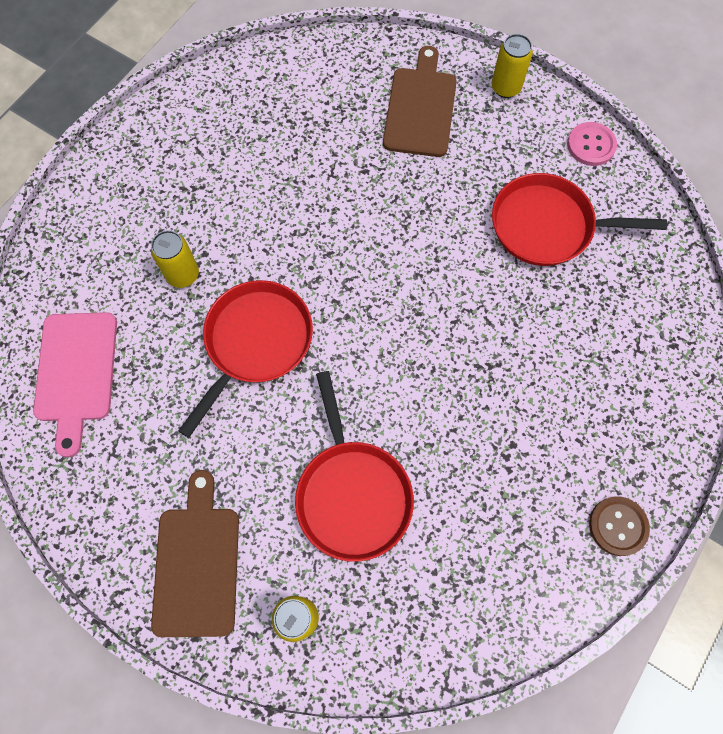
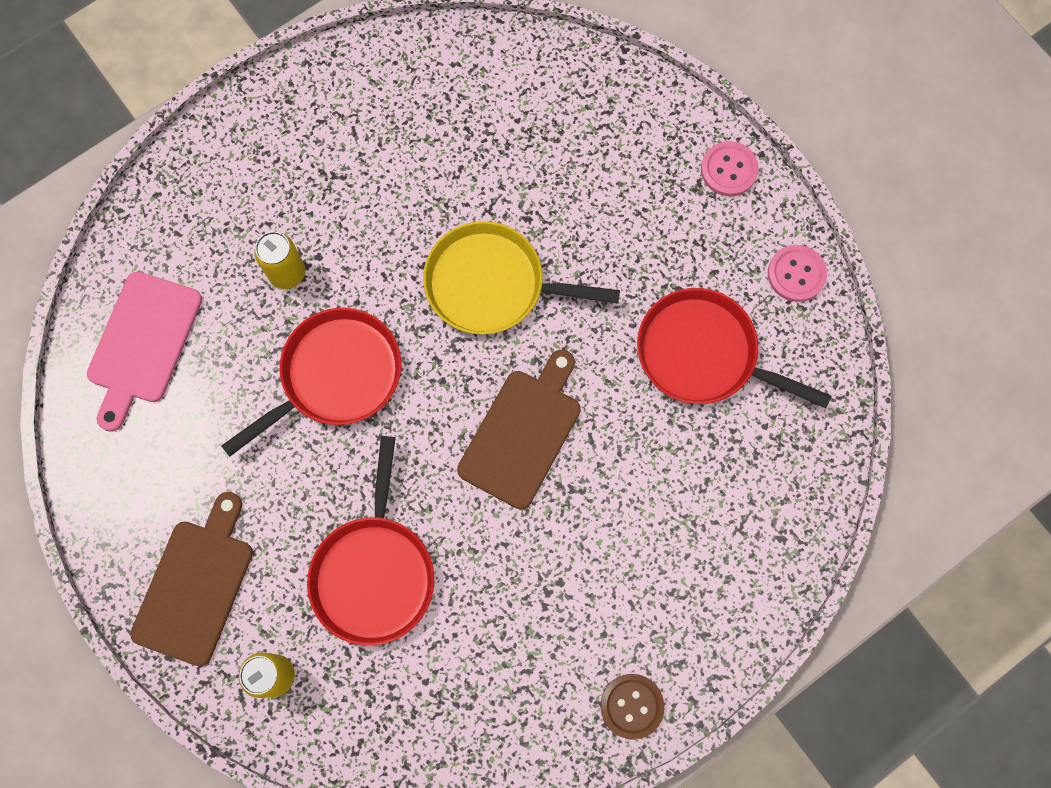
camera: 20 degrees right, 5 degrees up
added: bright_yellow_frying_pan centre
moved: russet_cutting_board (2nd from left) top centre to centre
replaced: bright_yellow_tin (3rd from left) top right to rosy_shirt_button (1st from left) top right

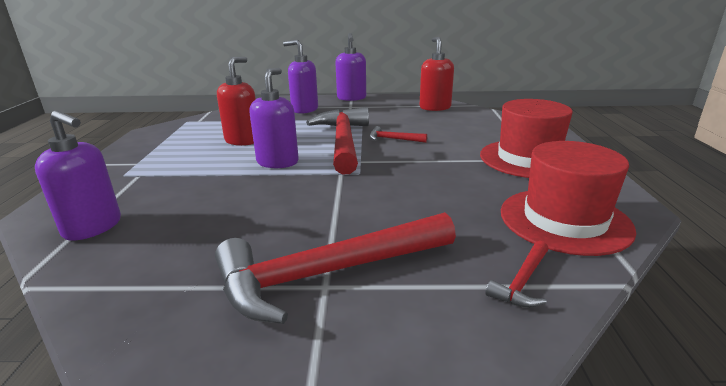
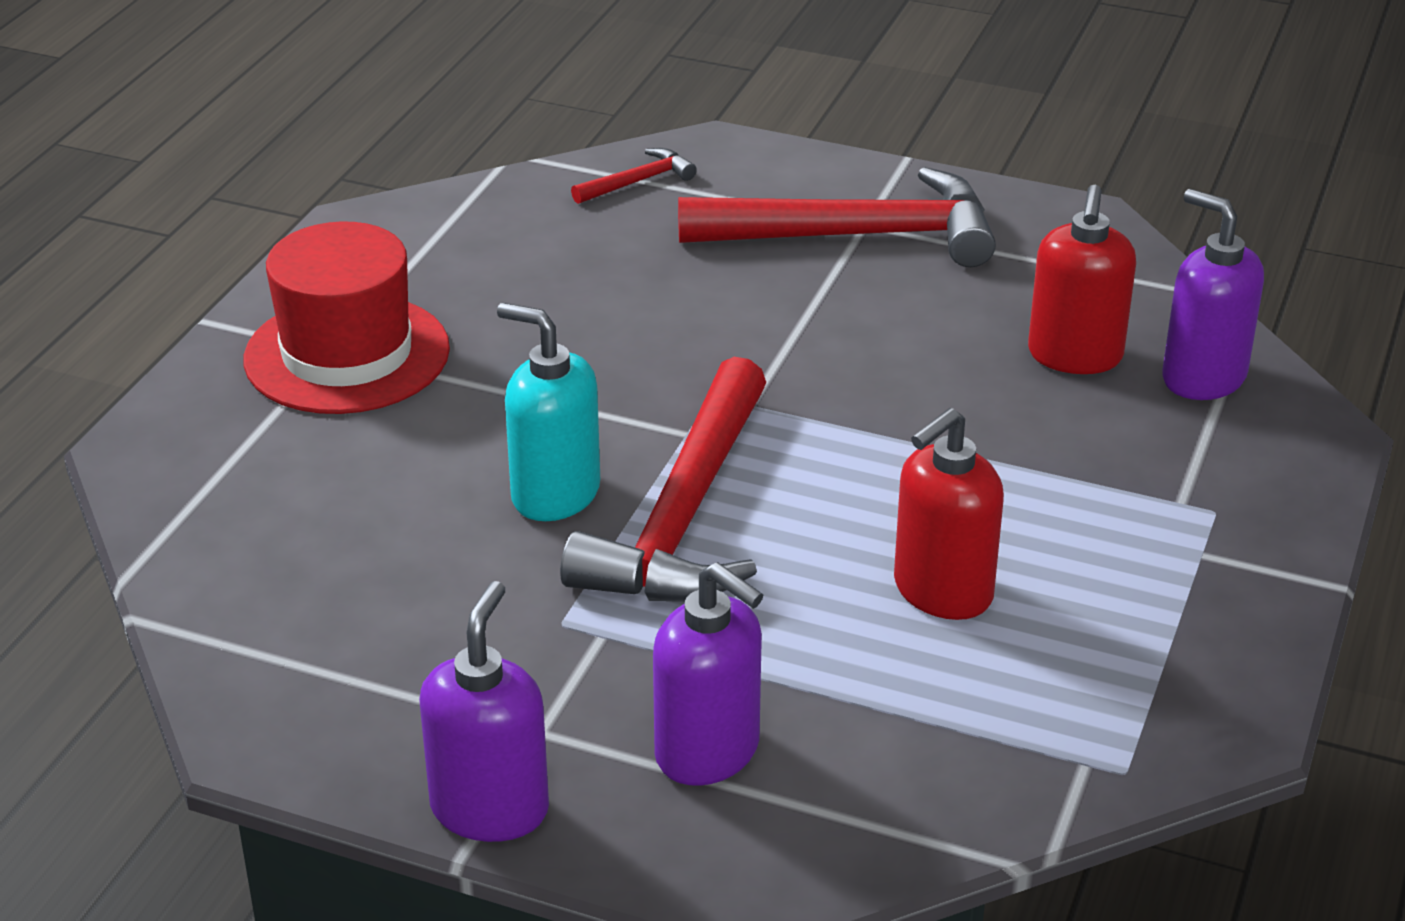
camera: 160 degrees left, 10 degrees up
removed: royal_purple_pump_bottle (2nd from left) top centre; scarlet_top_hat (2nd from left) middle right
moved: scarlet_pump_bottle (2nd from left) top centre to top right
replaced: scarlet_carpenter's_hammer (3rd from left) centre to aqua_pump_bottle centre

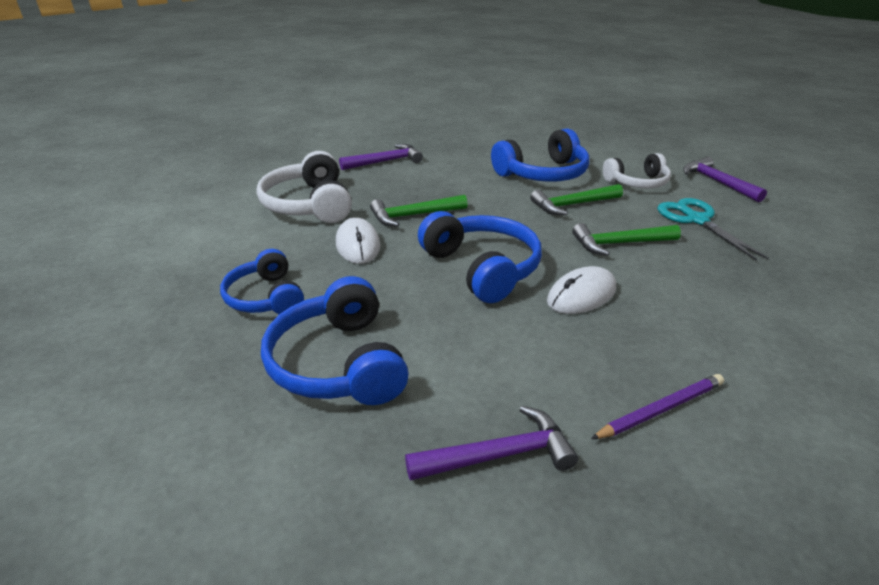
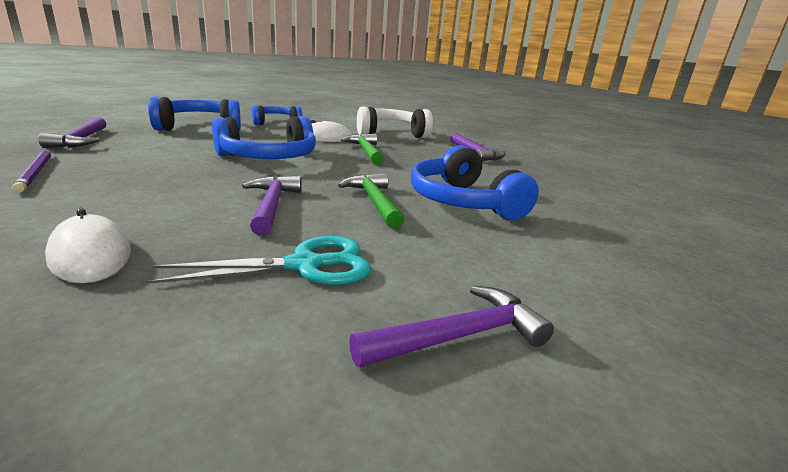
camera: 90 degrees right, 10 degrees down
removed: white_headphones (2nd from left) top right
moved: white_mouse (2nd from left in the first image) centre to white_mouse (1st from left) middle left
recoloured: leaf-green_carpenter's_hammer (3rd from left) middle right to royal_purple_carpenter's_hammer (2nd from left) centre

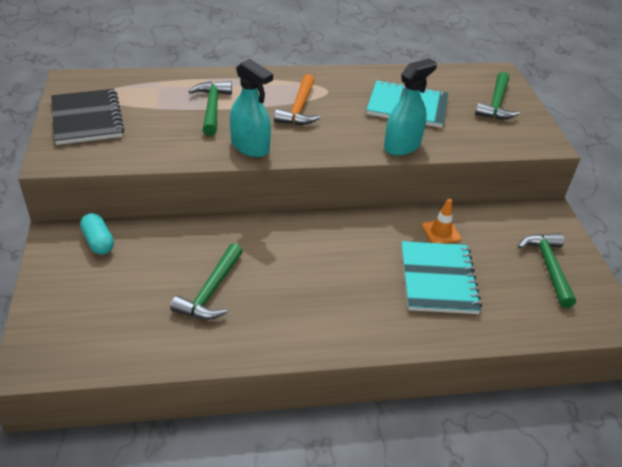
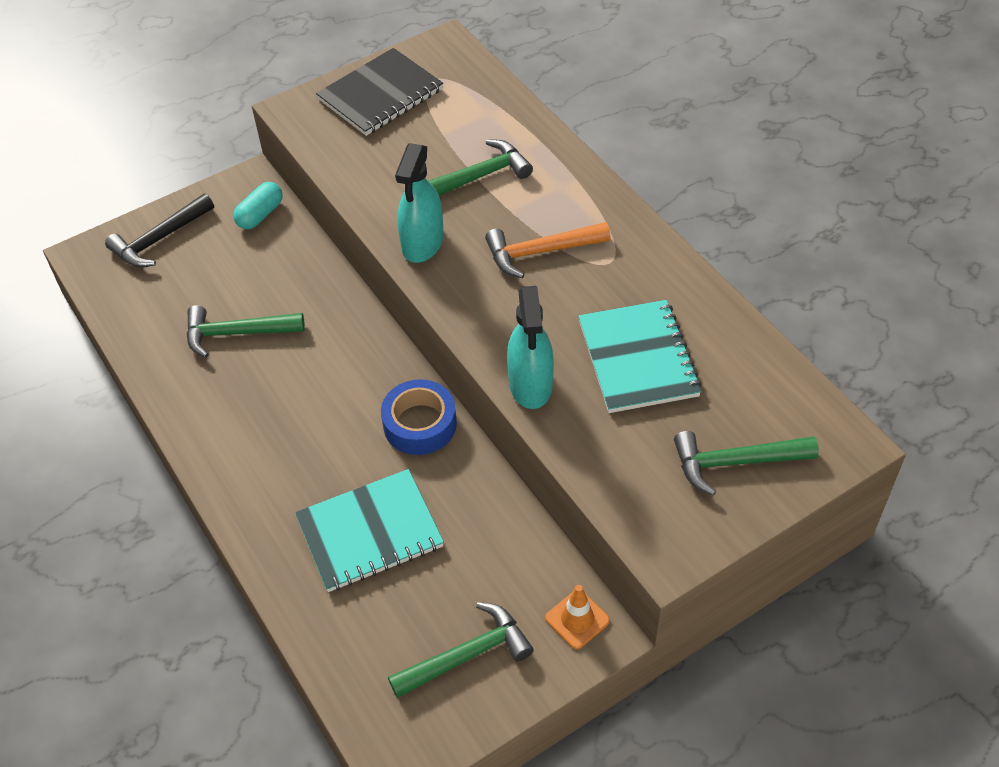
camera: 70 degrees right, 10 degrees up
added: jet-black_carpenter's_hammer top left; blue_roll_of_tape centre
moved: orange_traffic_cone middle right to bottom centre
turned: aqua_spray_bottle (2nd from left) top centre = centre 60 degrees clockwise

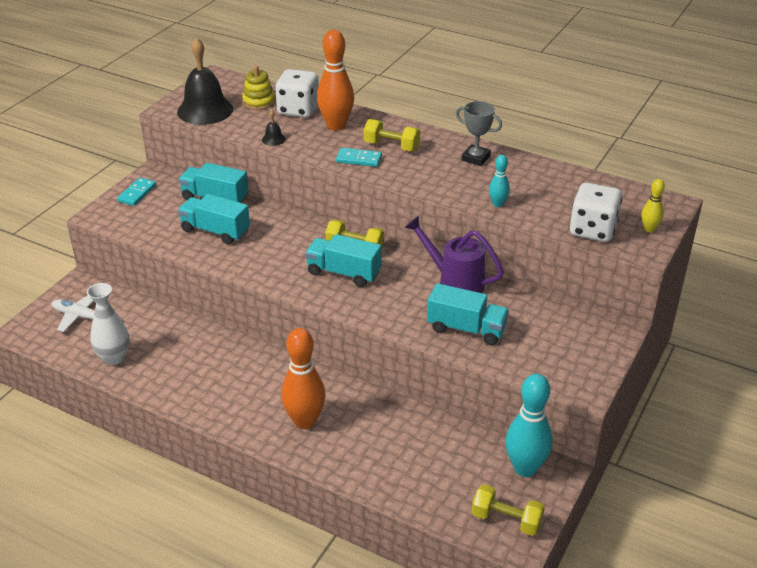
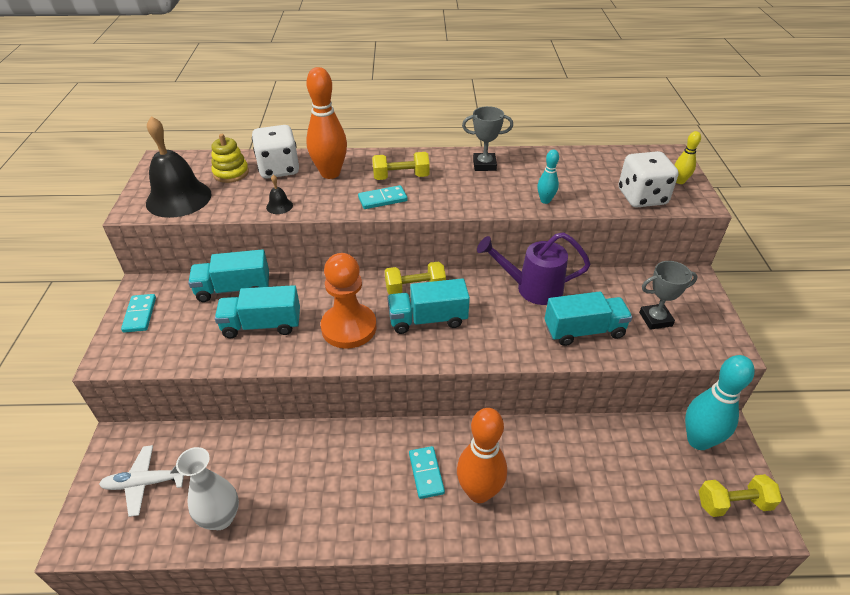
camera: 30 degrees left, 5 degrees up
added: orange_chess_pawn centre; aqua_domino_piece (3rd from left) bottom centre; grey_prize_cup (2nd from left) middle right

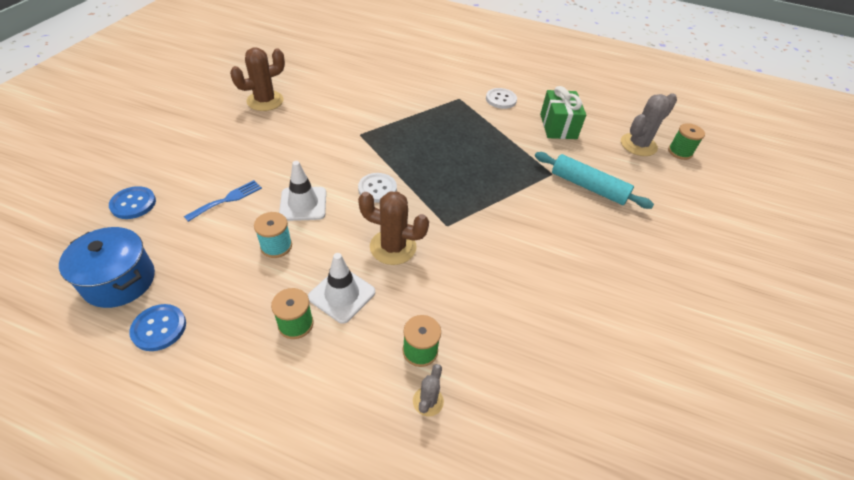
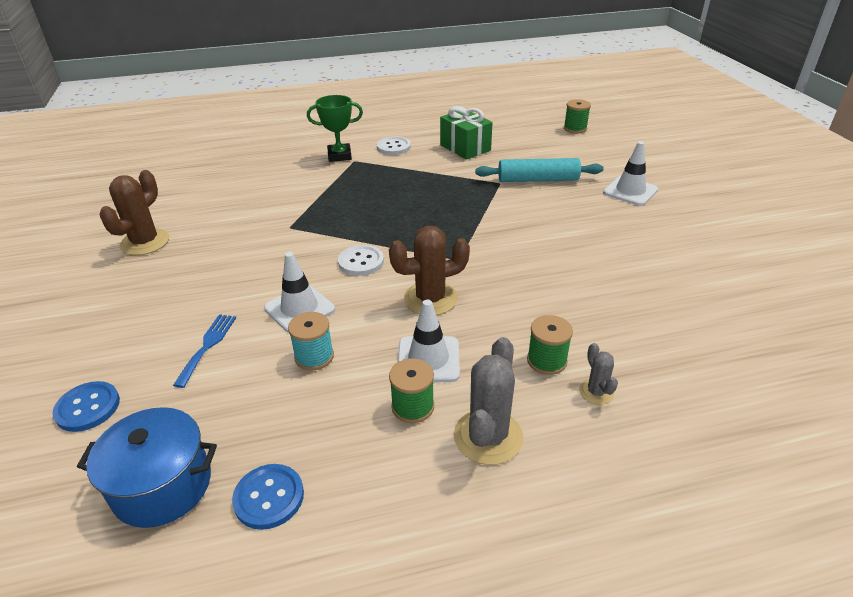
camera: 30 degrees left, 10 degrees down
added: leaf-green_prize_cup top centre; white_traffic_cone (3rd from left) top right
moved: grey_saguaro_cactus (2nd from left in the first image) top right to grey_saguaro_cactus (1st from left) bottom centre

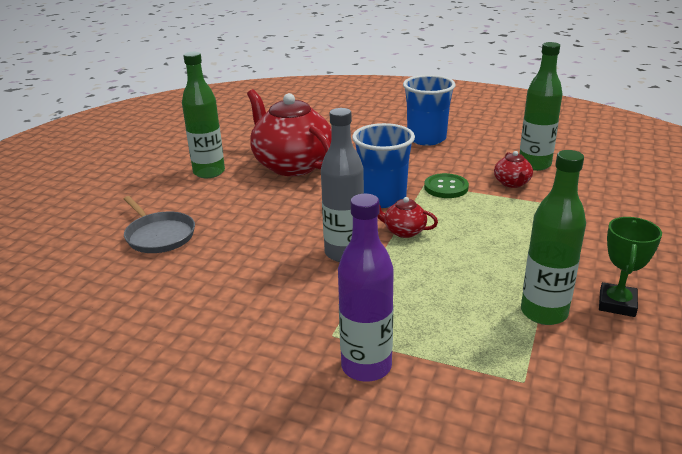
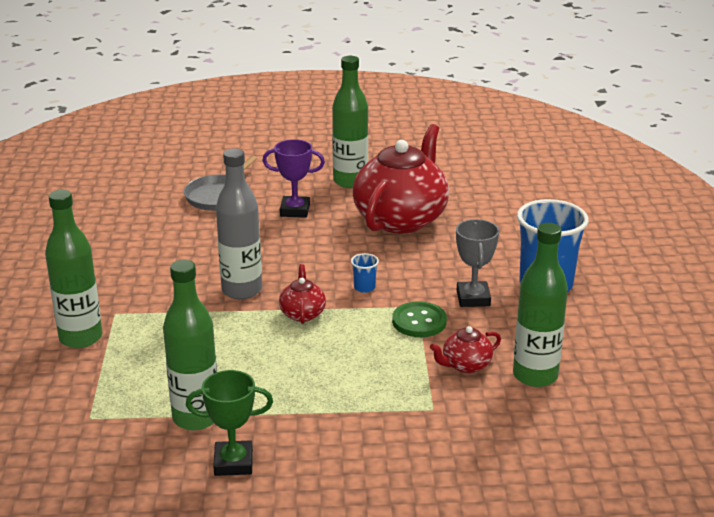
camera: 65 degrees right, 0 degrees up
added: royal_purple_prize_cup centre; grey_prize_cup middle right
recoloured: royal_purple_drink_bottle centre to leaf-green_drink_bottle (1st from left) middle left
resized: blue_tumbler (1st from left) centre = centre x0.40

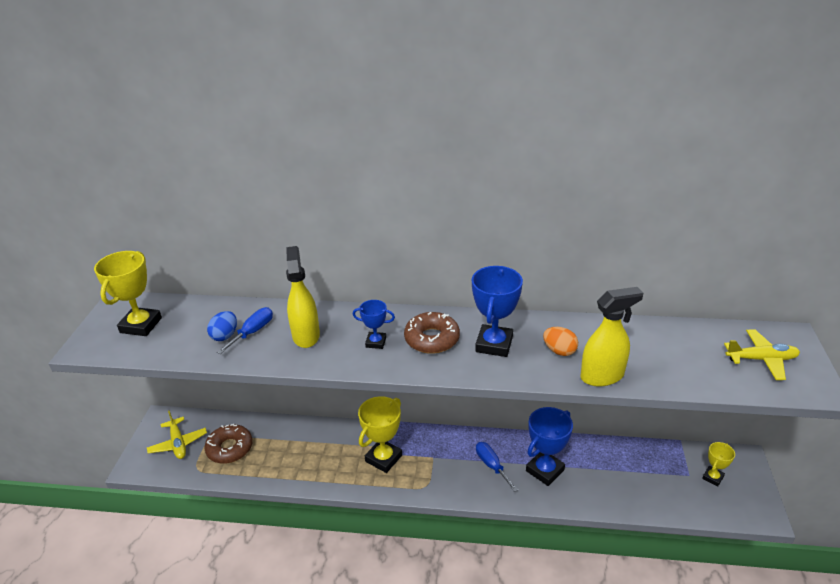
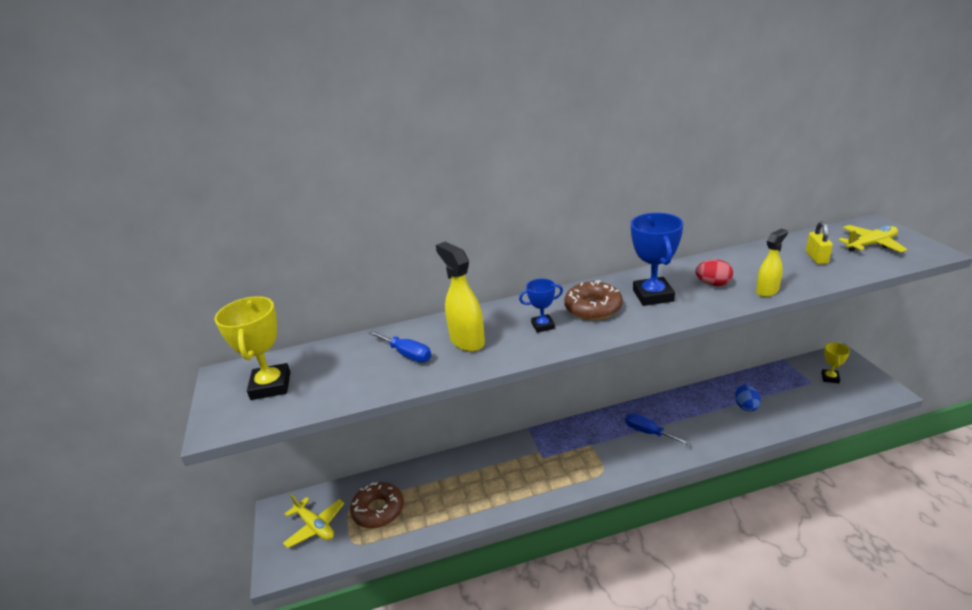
camera: 20 degrees left, 5 degrees down
removed: bright_yellow_prize_cup (2nd from left) bottom centre; blue_prize_cup (3rd from left) bottom centre
added: bright_yellow_padlock middle right
moved: blue_egg middle left to middle right
recoloured: orange_egg middle right to scarlet_egg middle right
turned: blue_hand_screwdriver (1st from left) middle left = centre 120 degrees clockwise
resized: bright_yellow_spray_bottle (2nd from left) middle right = middle right x0.64

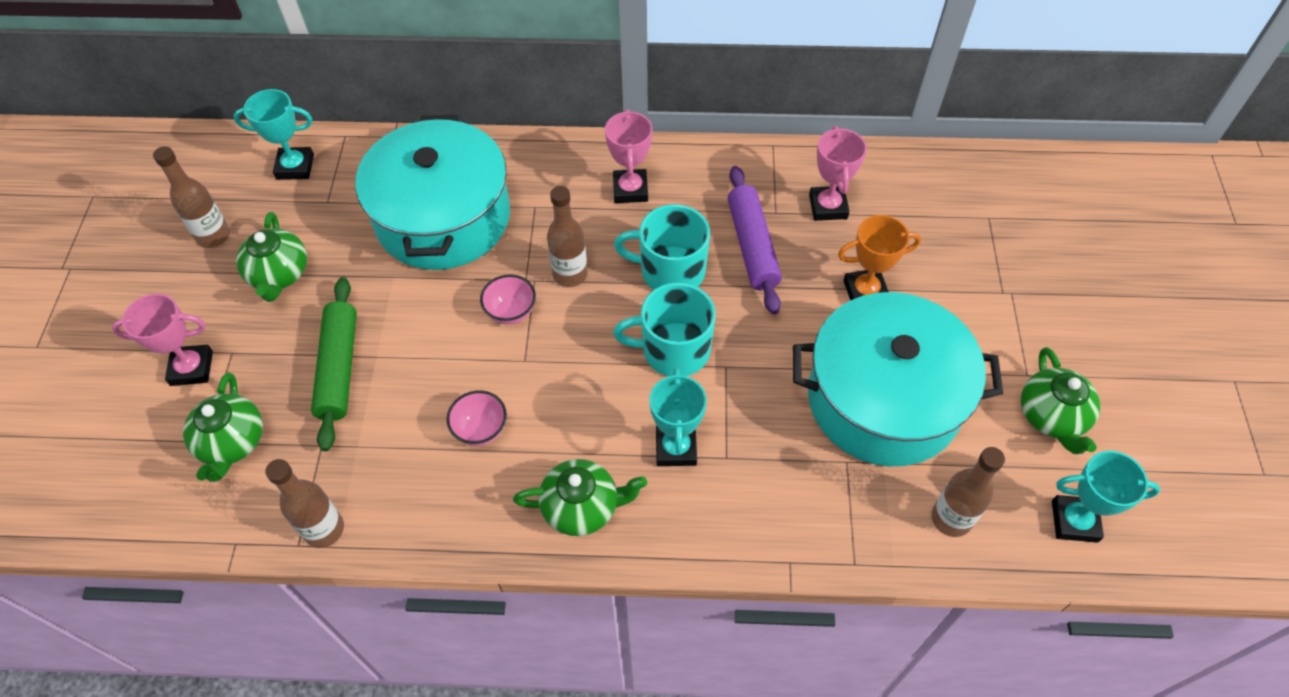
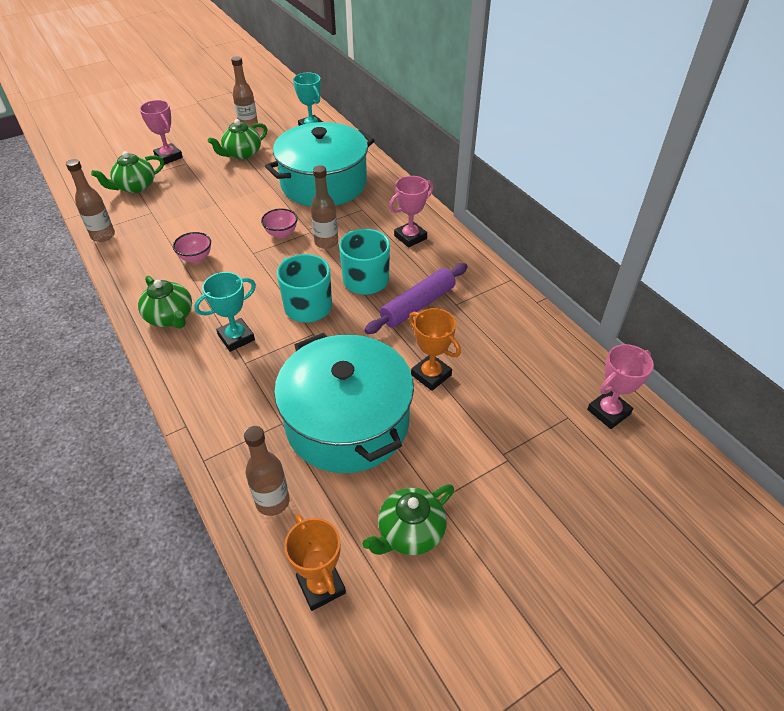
camera: 55 degrees right, 10 degrees down
removed: leaf-green_pastry_roller middle left
moved: rosy_prize_cup (3rd from left) top centre to middle right
recoloured: aqua_prize_cup (3rd from left) bottom right to orange_prize_cup (1st from left) bottom centre

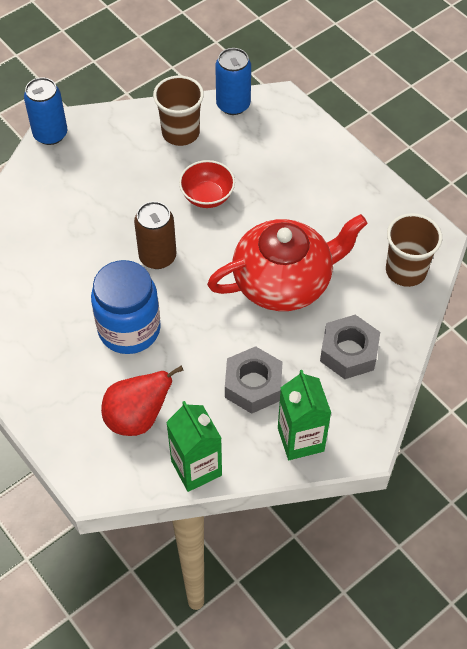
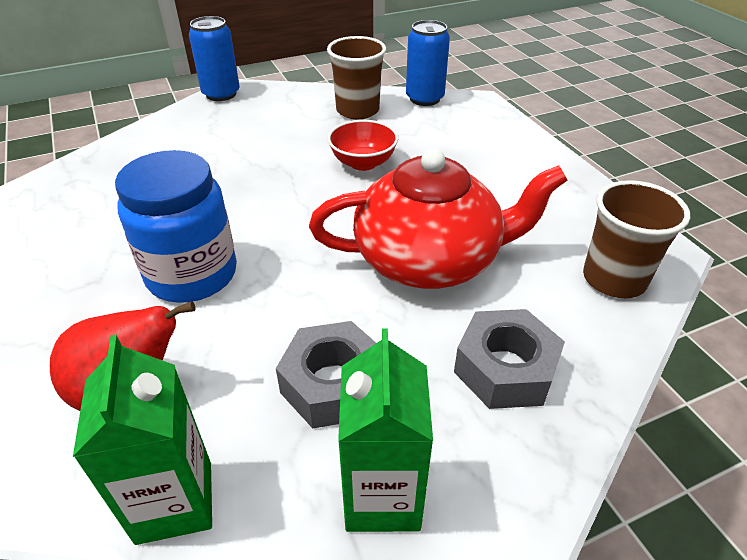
camera: 15 degrees right, 15 degrees down
removed: russet_tin middle left

